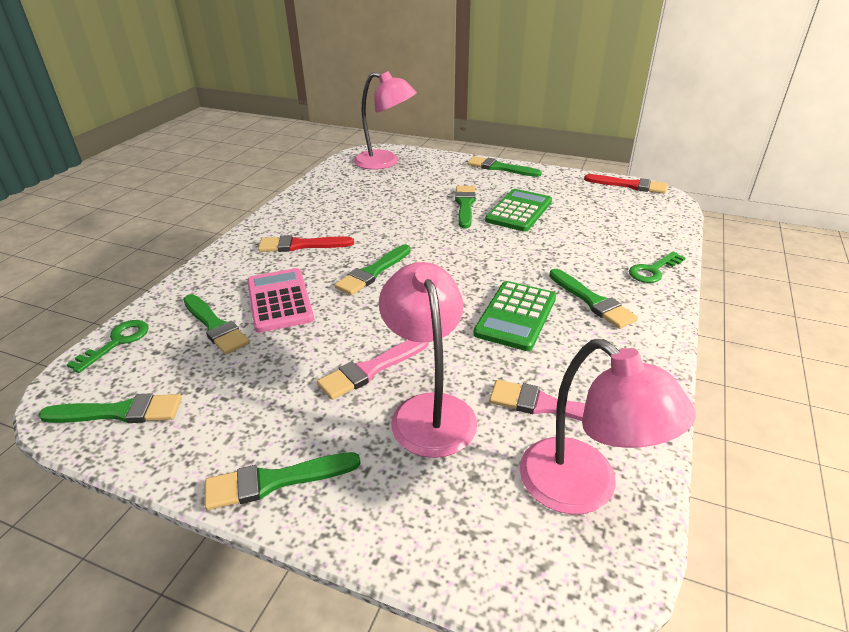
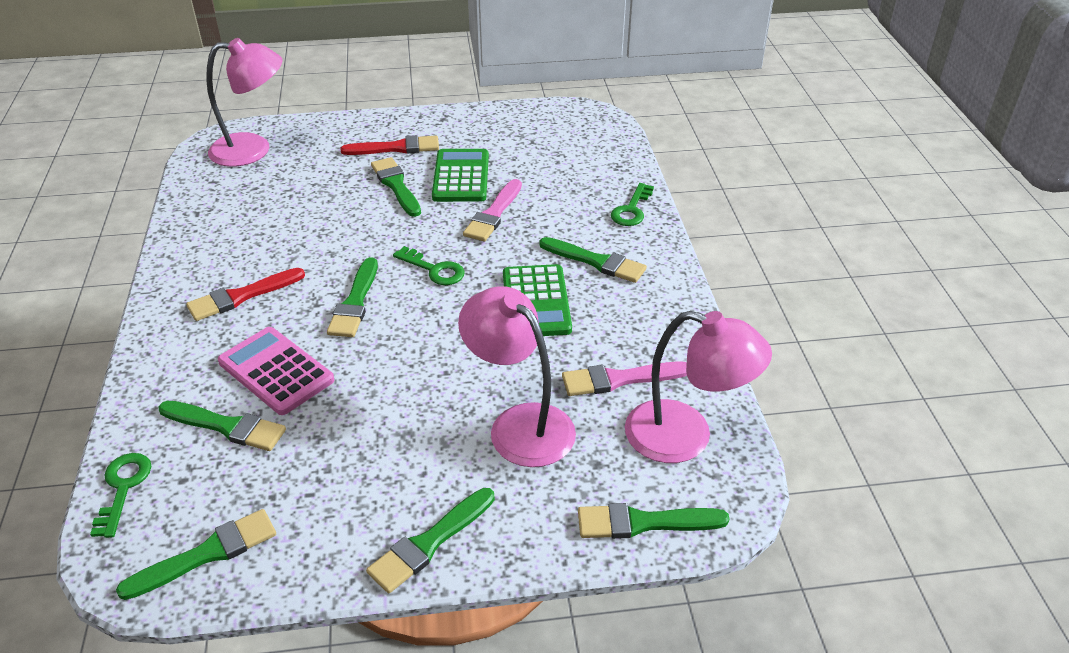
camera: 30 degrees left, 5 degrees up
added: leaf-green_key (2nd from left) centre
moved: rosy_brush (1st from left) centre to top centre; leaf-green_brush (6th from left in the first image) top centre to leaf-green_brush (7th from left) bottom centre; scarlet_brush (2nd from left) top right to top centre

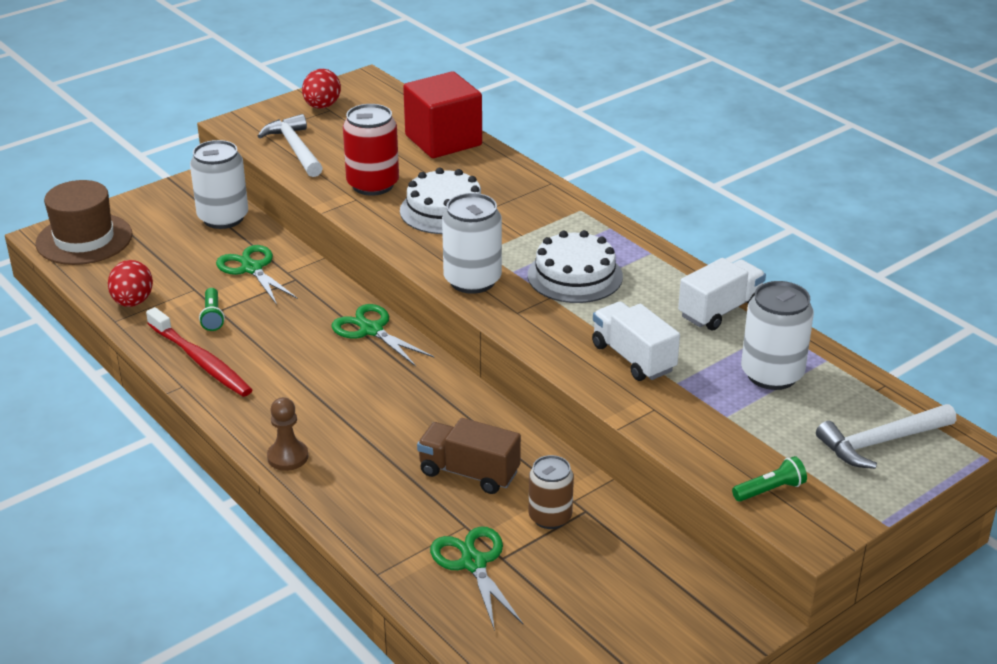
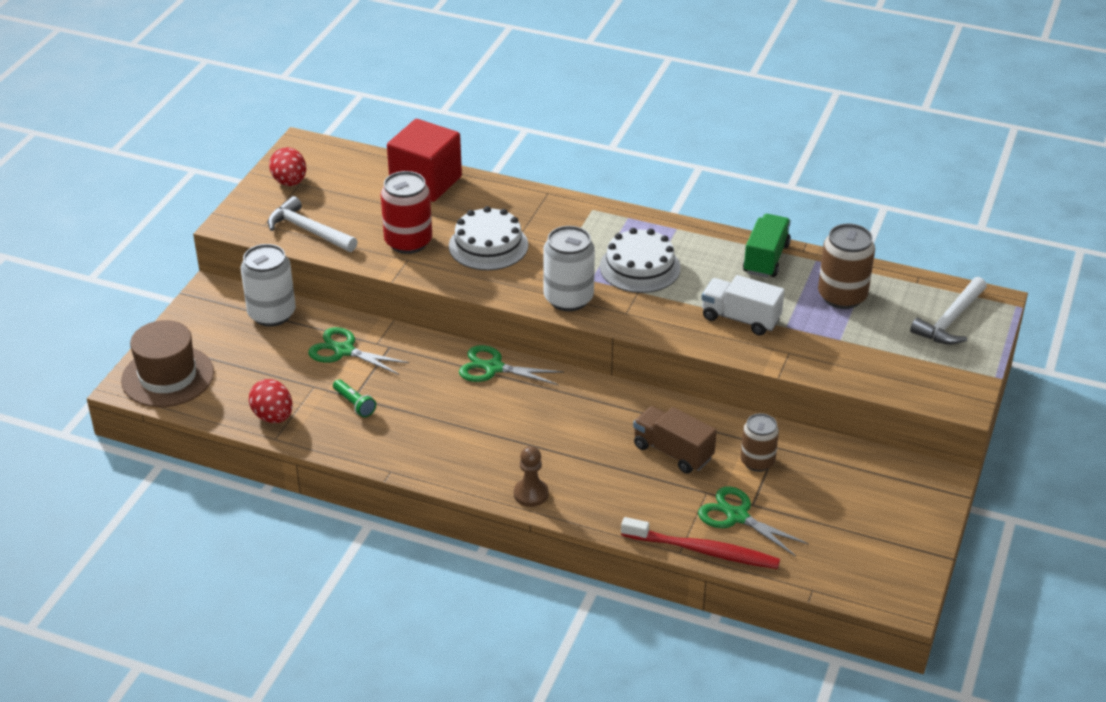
camera: 30 degrees left, 5 degrees up
removed: leaf-green_pocket_torch (2nd from left) bottom right
moved: scarlet_tooth_brush middle left to bottom centre
recoloured: white_truck (2nd from left) middle right to leaf-green_truck middle right; white_tin (3rd from left) middle right to russet_tin (2nd from left) middle right
turned: russet_truck bottom centre = centre 45 degrees clockwise

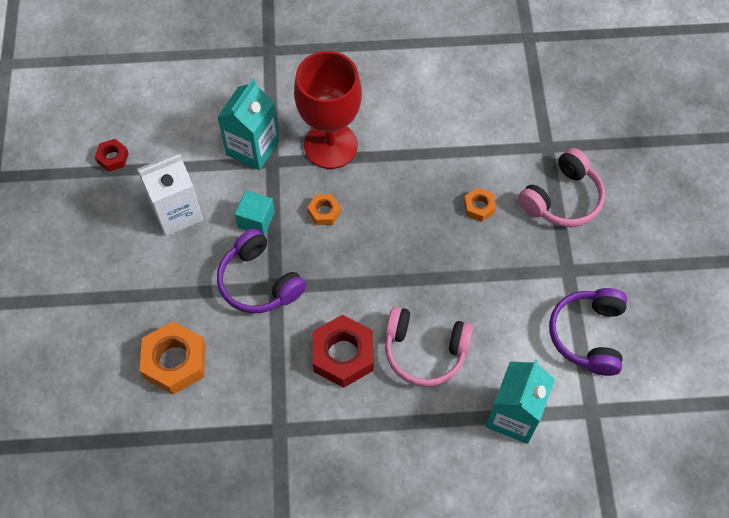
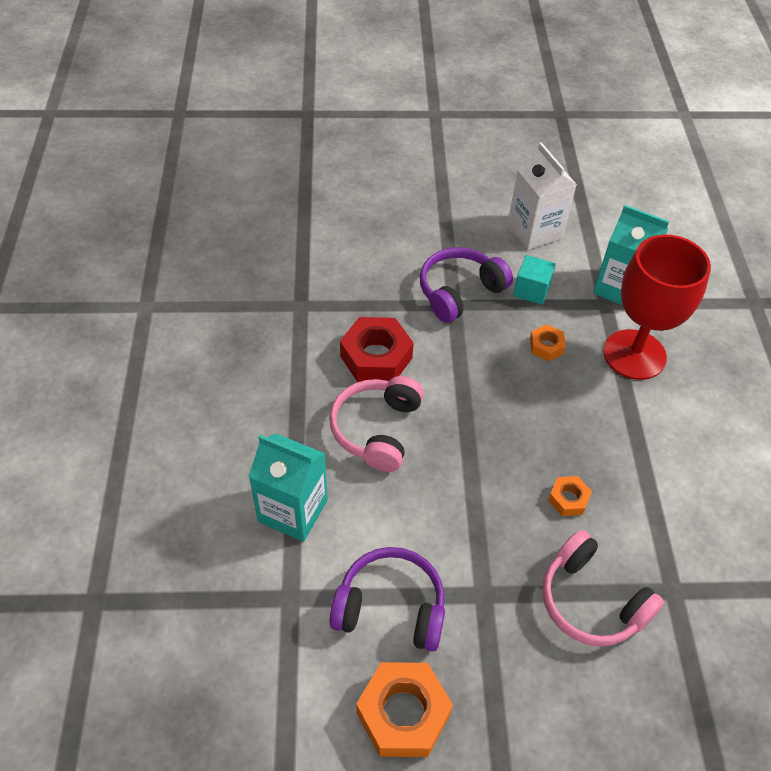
camera: 90 degrees right, 10 degrees down
removed: scarlet_nut (1st from left) top left
moved: orange_nut (1st from left) bottom left to bottom centre

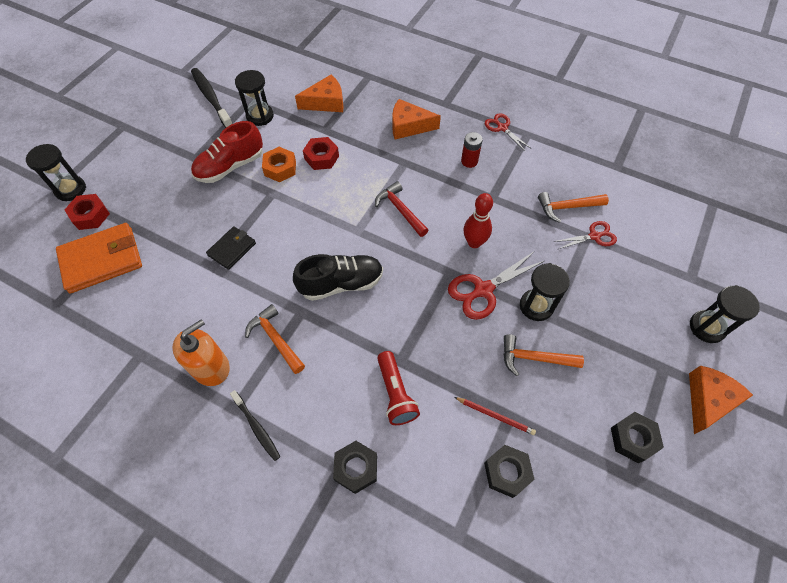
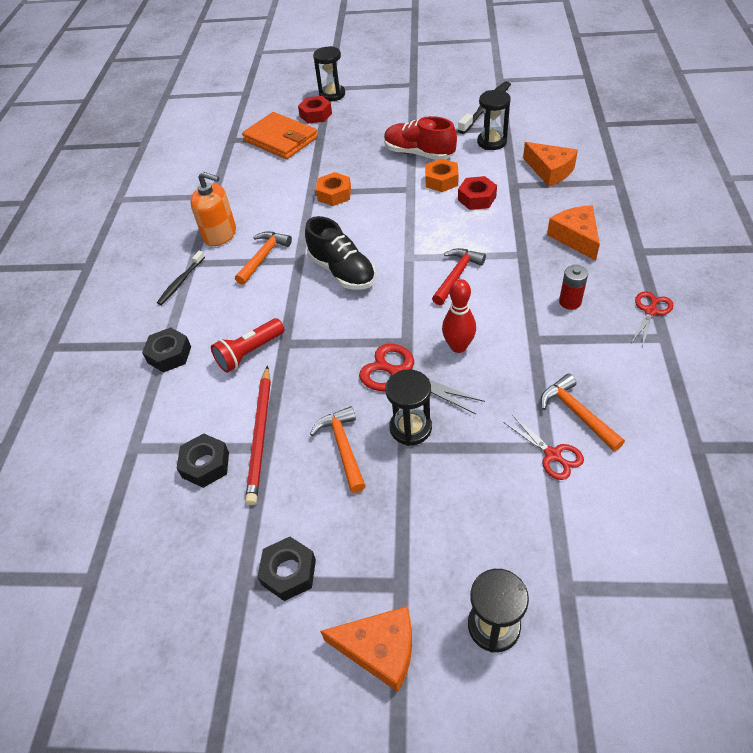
camera: 70 degrees right, 10 degrees down
replaced: jet-black_card_wallet middle left to orange_nut (1st from left) top centre
resized: scarlet_lead_pencil bottom centre = centre x1.74

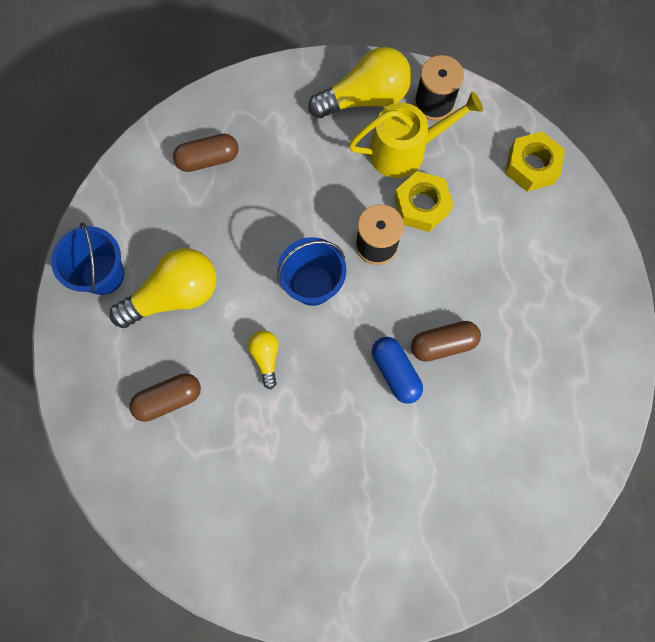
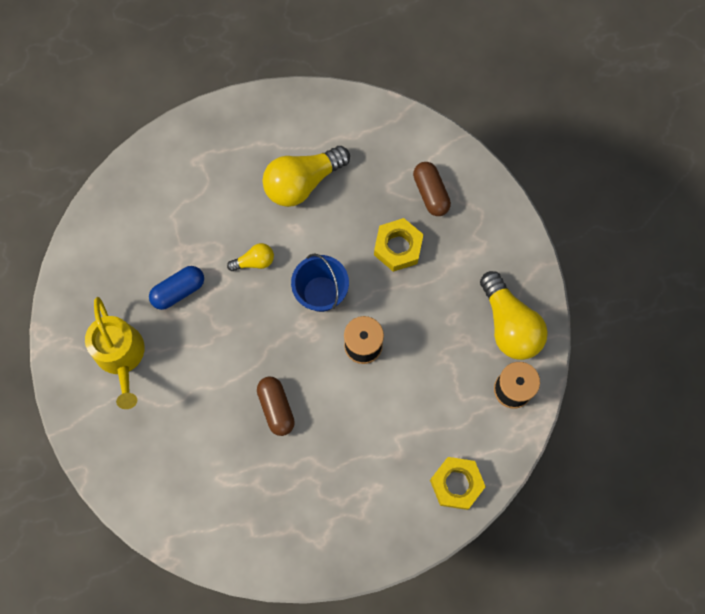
camera: 85 degrees right, 0 degrees up
removed: blue_bucket (1st from left) middle left; russet_capsule (1st from left) middle left
moved: bright_yellow_sprinkling_can top centre to middle left; blue_capsule centre to middle left; bright_yellow_nut (1st from left) top centre to centre
turned: bright_yellow_bulb (1st from left in the first image) middle left = top centre 90 degrees clockwise

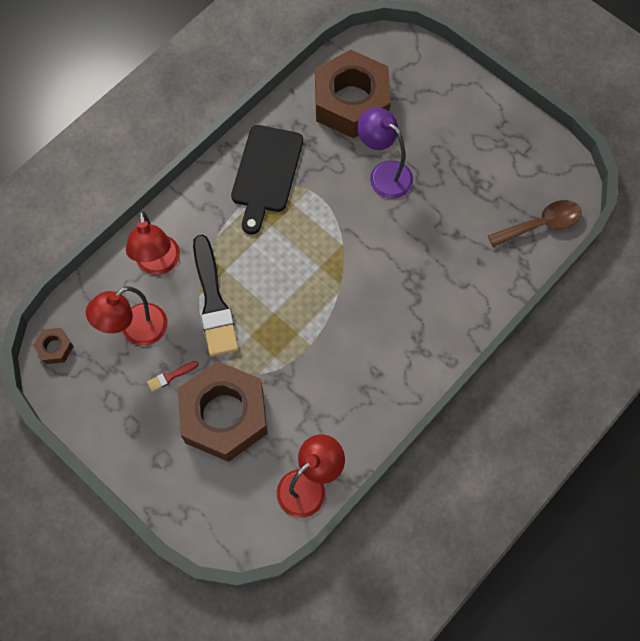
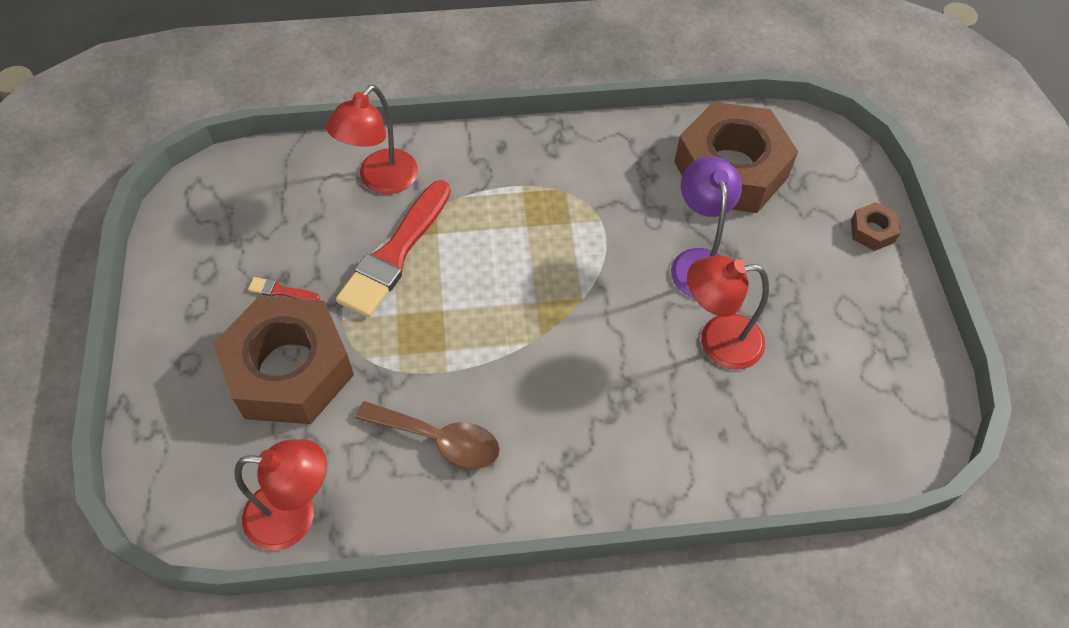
camera: 40 degrees right, 10 degrees down
removed: jet-black_cutting_board top centre
moved: russet_nut (1st from left in the first image) middle left to russet_nut (3rd from left) middle right; scarlet_desk_lamp (1st from left in the first image) middle left to scarlet_desk_lamp (3rd from left) middle right; russet_teaspoon middle right to bottom centre
recoloured: jet-black_brush centre to scarlet_brush (2nd from left) centre

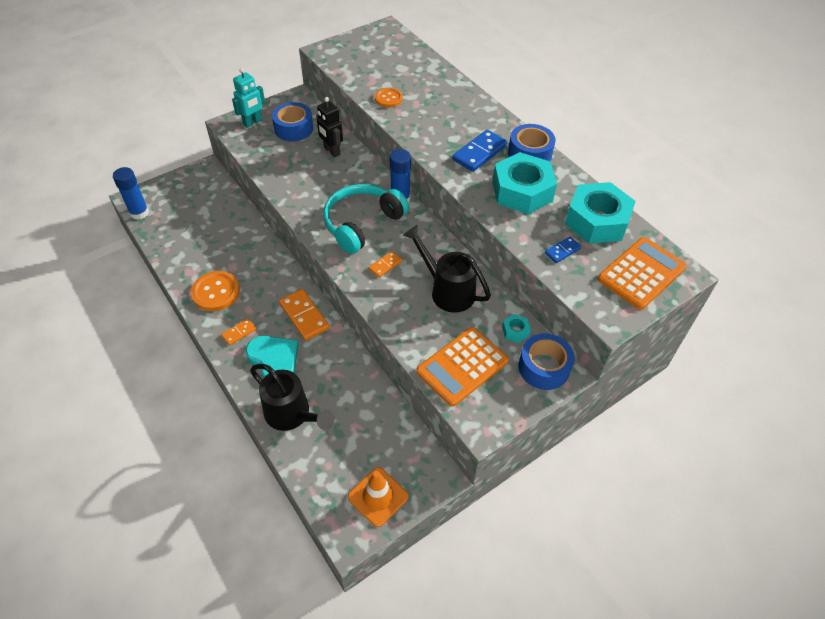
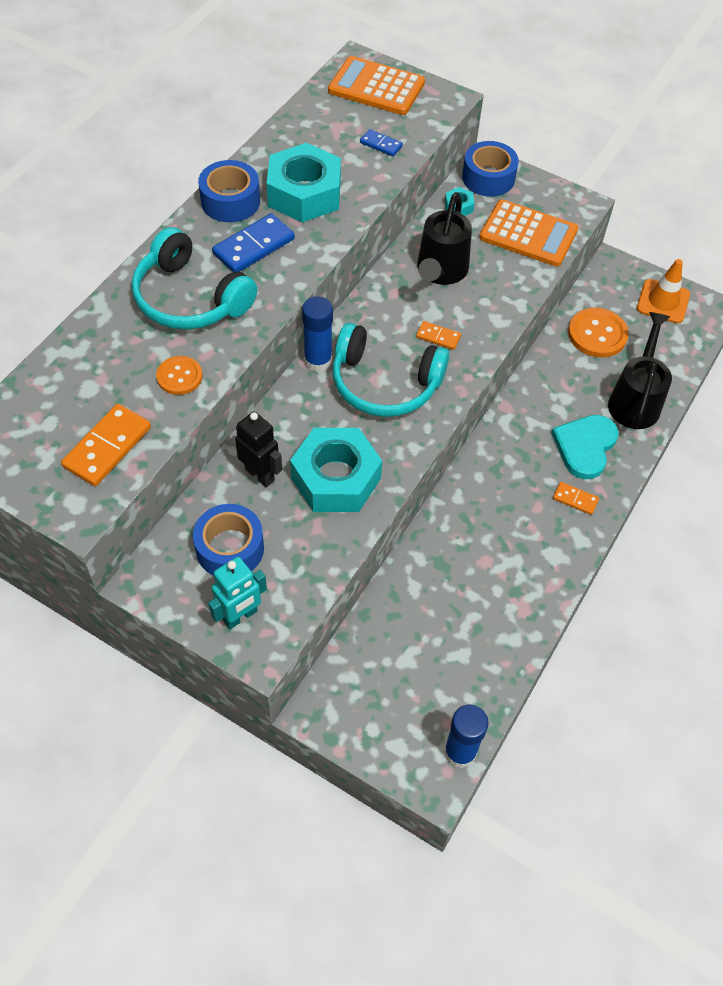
camera: 115 degrees left, 5 degrees up
added: aqua_headphones (1st from left) top left
moved: orange_shirt_button (1st from left in the first image) middle left to orange_shirt_button (2nd from left) middle right; orange_domino_piece (2nd from left in the first image) centre to orange_domino_piece (1st from left) middle left; aqua_nut (3rd from left in the first image) middle right to aqua_nut (2nd from left) centre
turned: aqua_toy_robot top left = middle left 120 degrees clockwise; jet-black_toy_robot top centre = centre 75 degrees counterclockwise; blue_domino_piece (1st from left) top centre = top centre 60 degrees counterclockwise

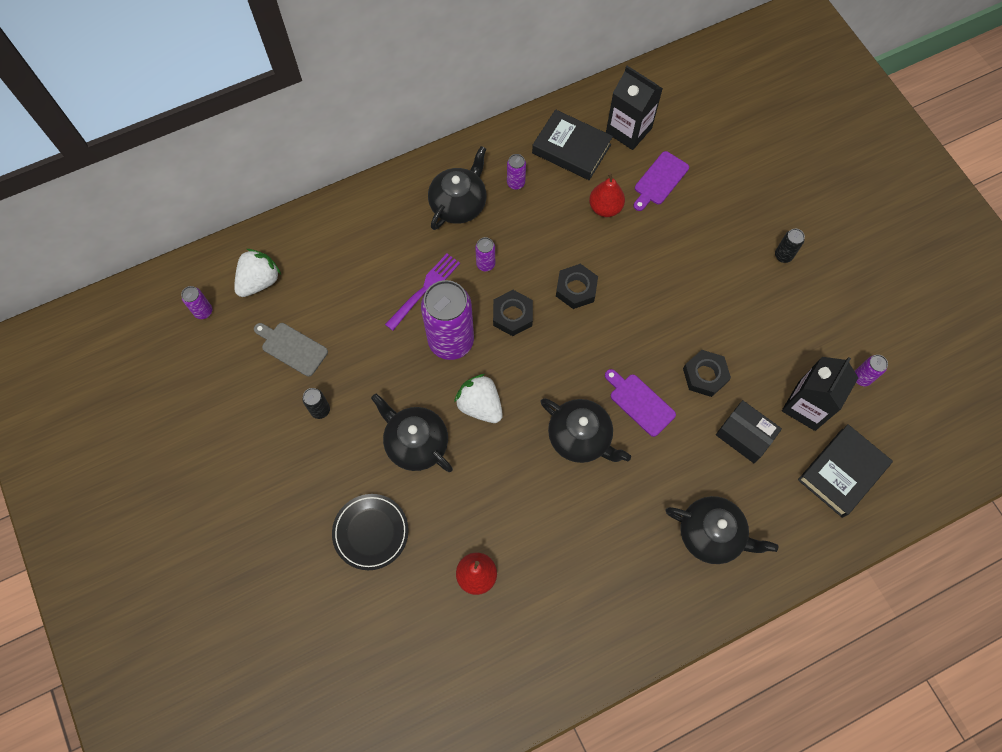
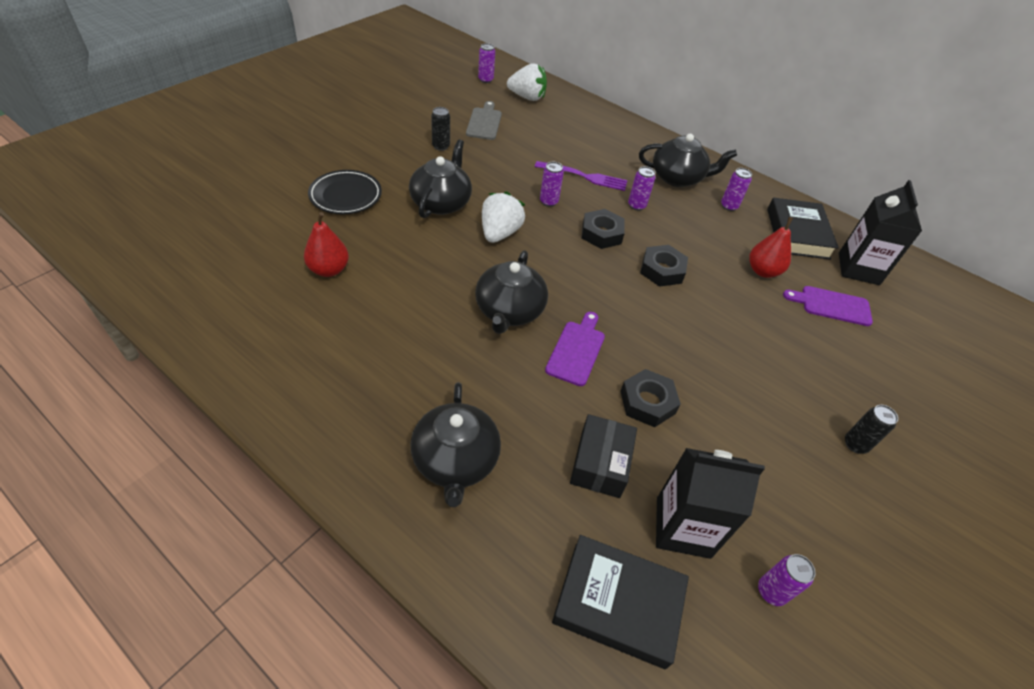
camera: 60 degrees right, 20 degrees down
resized: royal_purple_tin (2nd from left) centre = top centre x0.43

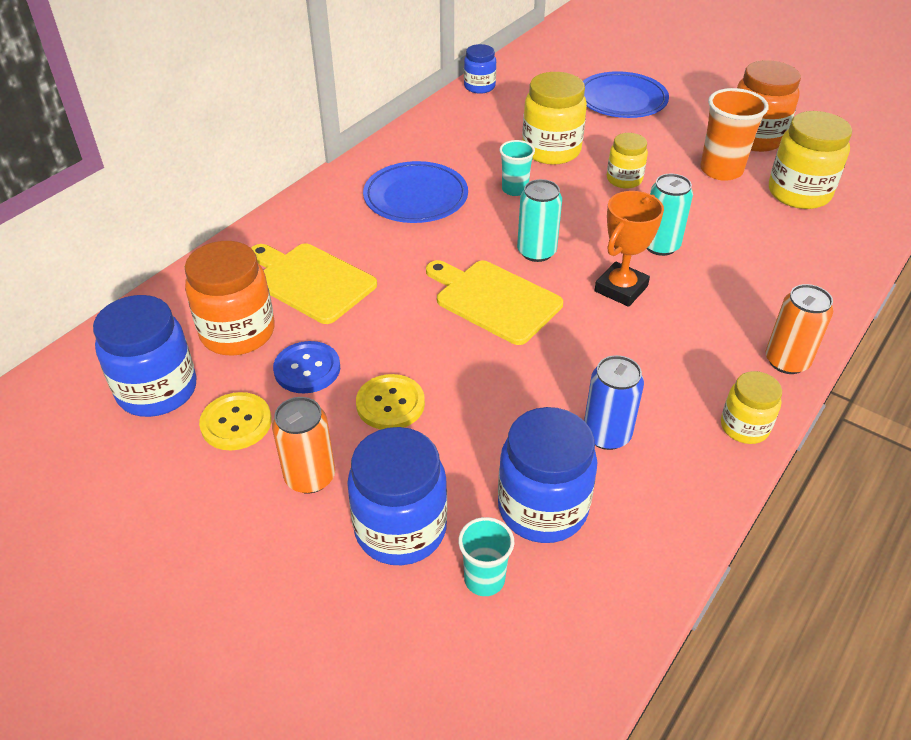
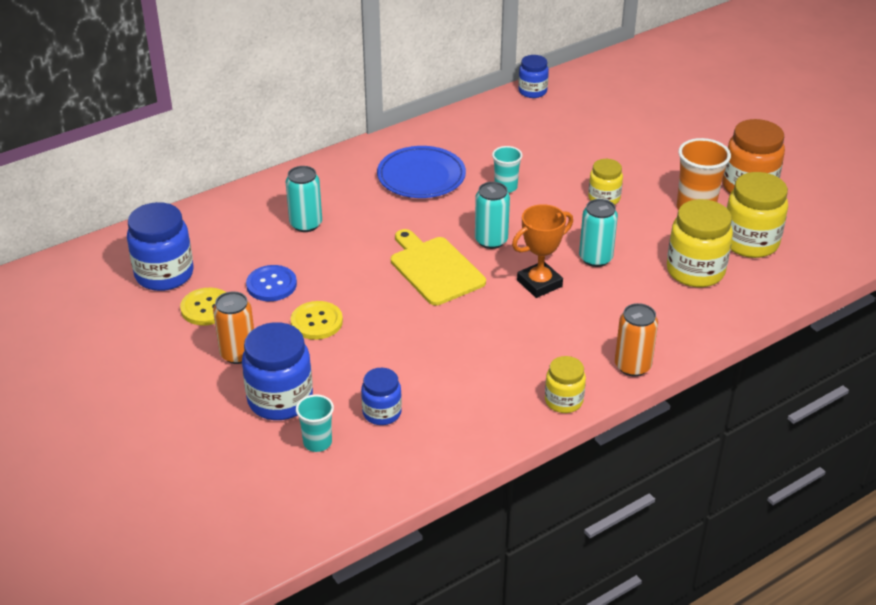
camera: 20 degrees right, 5 degrees down
removed: orange_preserve_jar (1st from left) middle left; blue_flat_dish (2nd from left) top right; blue_tin middle right
moved: bright_yellow_preserve_jar (1st from left in the first image) top centre to bright_yellow_preserve_jar (3rd from left) middle right
replaced: bright_yellow_cutting_board (1st from left) centre to aqua_tin (1st from left) top centre
resized: blue_preserve_jar (4th from left in the first image) centre = centre x0.59

